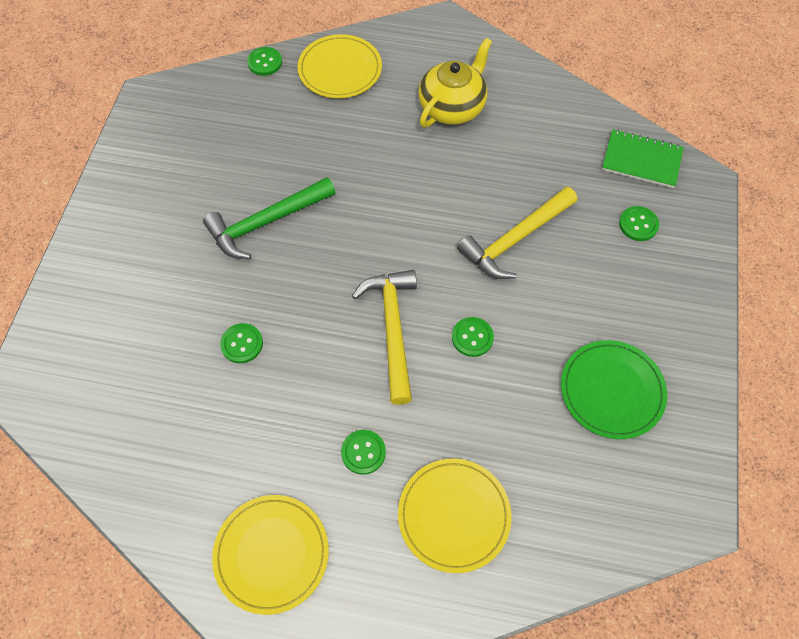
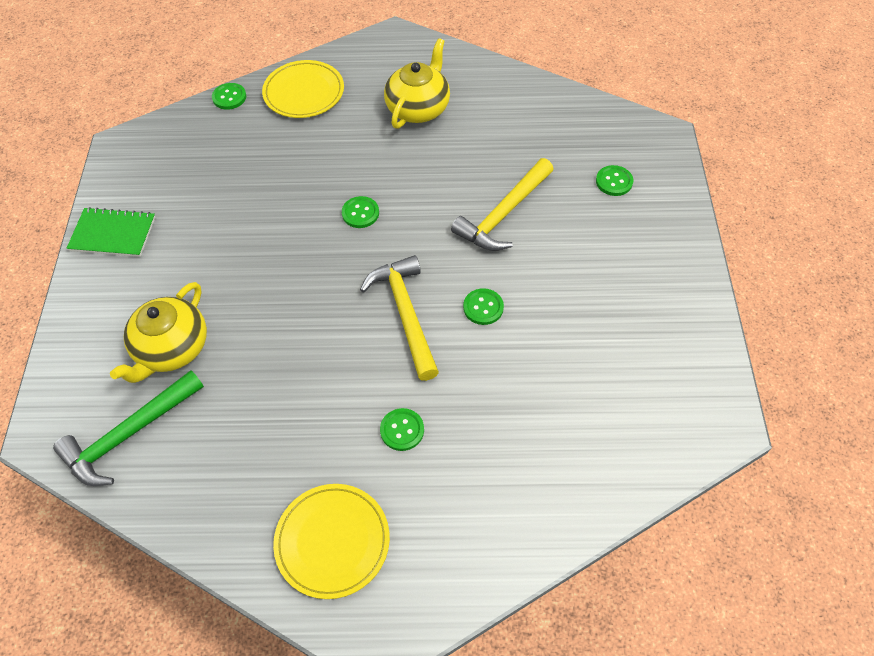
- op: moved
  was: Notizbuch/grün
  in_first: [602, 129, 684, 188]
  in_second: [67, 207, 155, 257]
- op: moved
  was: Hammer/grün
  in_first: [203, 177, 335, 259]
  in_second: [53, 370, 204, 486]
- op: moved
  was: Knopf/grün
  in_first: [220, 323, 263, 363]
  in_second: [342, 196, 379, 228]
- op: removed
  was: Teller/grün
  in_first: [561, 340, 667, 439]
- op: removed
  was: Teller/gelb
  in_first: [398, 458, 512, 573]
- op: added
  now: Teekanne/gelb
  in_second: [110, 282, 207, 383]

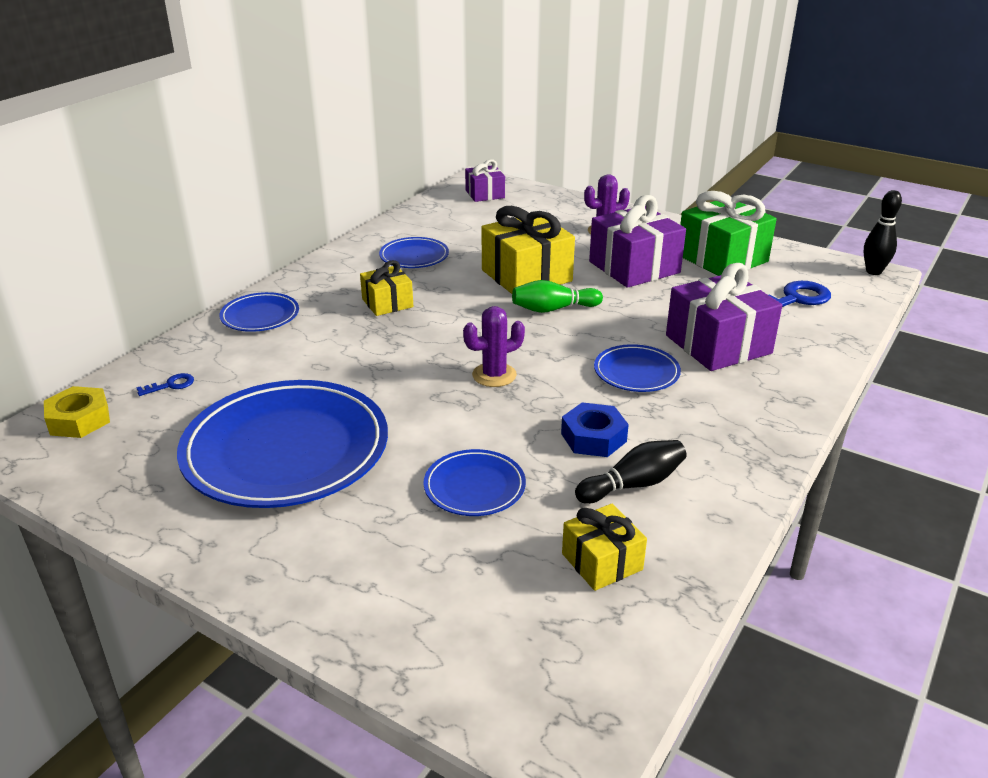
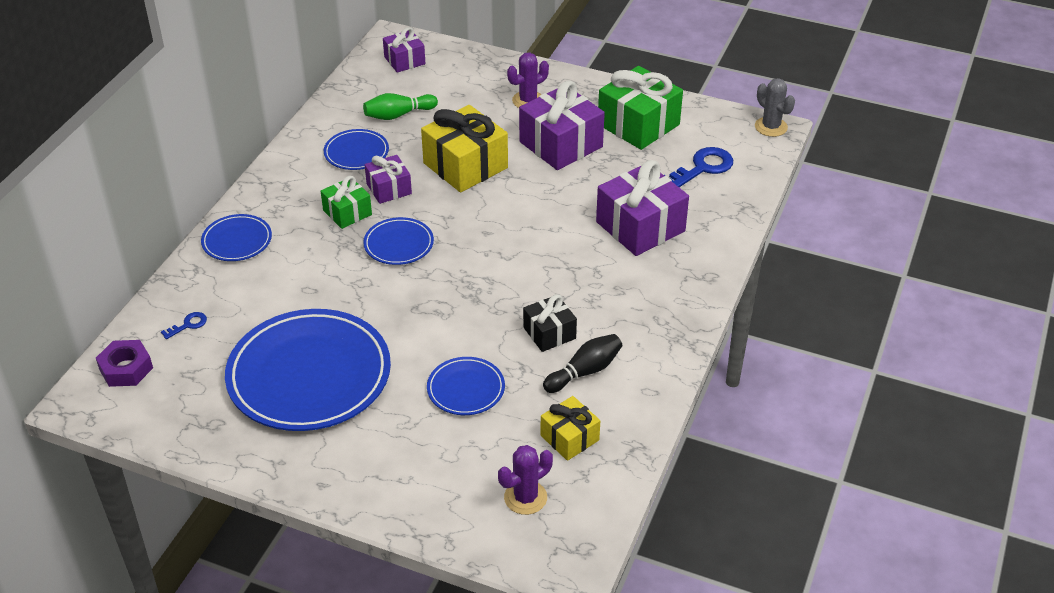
- op: replaced
  was: Bowlingkegel/schwarz
  now: Kaktus/grau
  in_first: [864, 190, 902, 275]
  in_second: [755, 78, 795, 137]
- op: recoloured
  was: Geschenk/gelb
  now: Geschenk/grün
  in_first: [360, 260, 413, 316]
  in_second: [321, 176, 372, 229]
- op: moved
  was: Bowlingkegel/grün
  in_first: [512, 280, 603, 313]
  in_second: [363, 93, 438, 120]
- op: moved
  was: Kaktus/lila
  in_first: [463, 306, 525, 387]
  in_second: [498, 445, 553, 515]
- op: moved
  was: Teller/blau
  in_first: [594, 344, 681, 392]
  in_second: [363, 217, 434, 265]
- op: recoloured
  was: Sechskantmutter/gelb
  now: Sechskantmutter/lila
  in_first: [44, 386, 110, 438]
  in_second: [96, 340, 153, 387]
- op: replaced
  was: Sechskantmutter/blau
  now: Geschenk/schwarz
  in_first: [561, 402, 629, 457]
  in_second: [523, 294, 577, 352]
- op: added
  now: Geschenk/lila
  in_second: [365, 155, 412, 204]

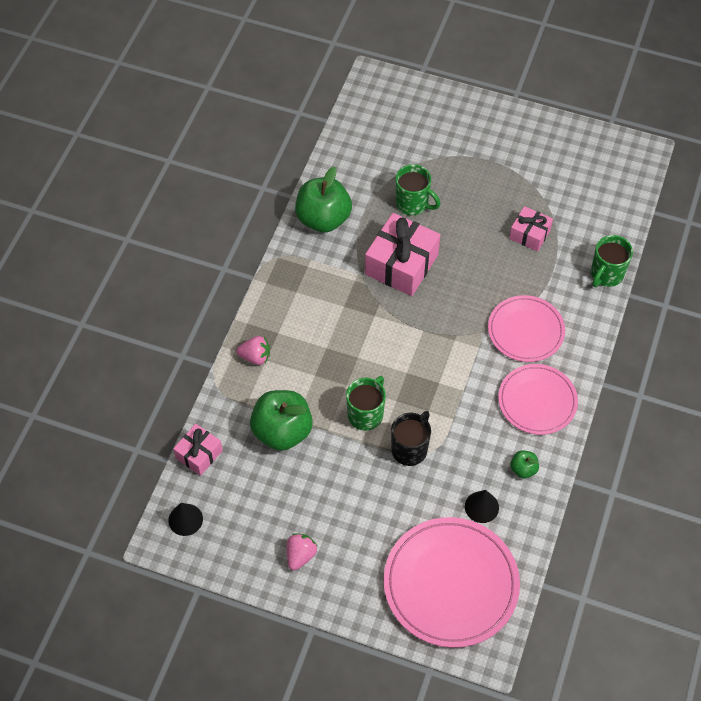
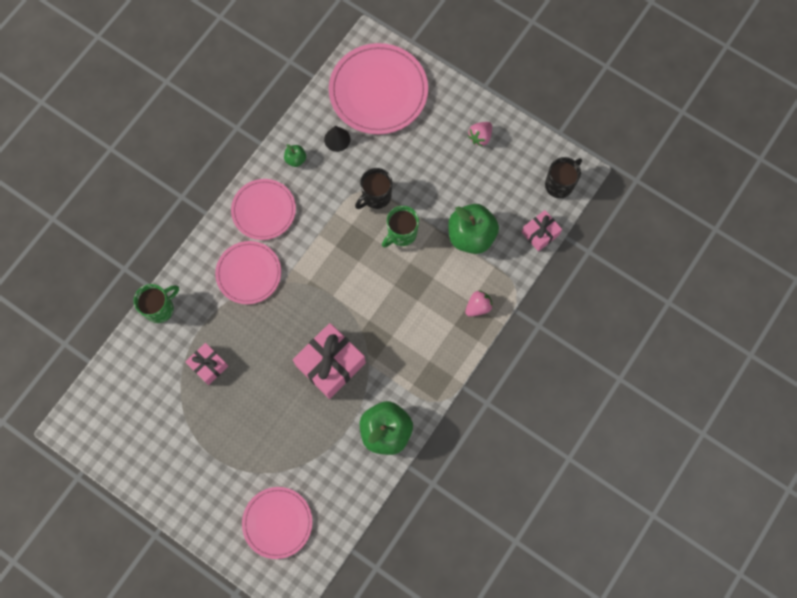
- op: removed
  was: Tasse/grün
  in_first: [395, 164, 440, 215]
- op: turned
  was: Erdbeere/rosa
  in_first: [236, 336, 270, 365]
  in_second: [465, 290, 493, 317]
  clockwise: 120
- op: replaced
  was: Kegel/schwarz
  now: Tasse/schwarz
  in_first: [168, 503, 203, 536]
  in_second: [545, 157, 582, 198]
- op: added
  now: Teller/rosa
  in_second: [242, 487, 312, 559]

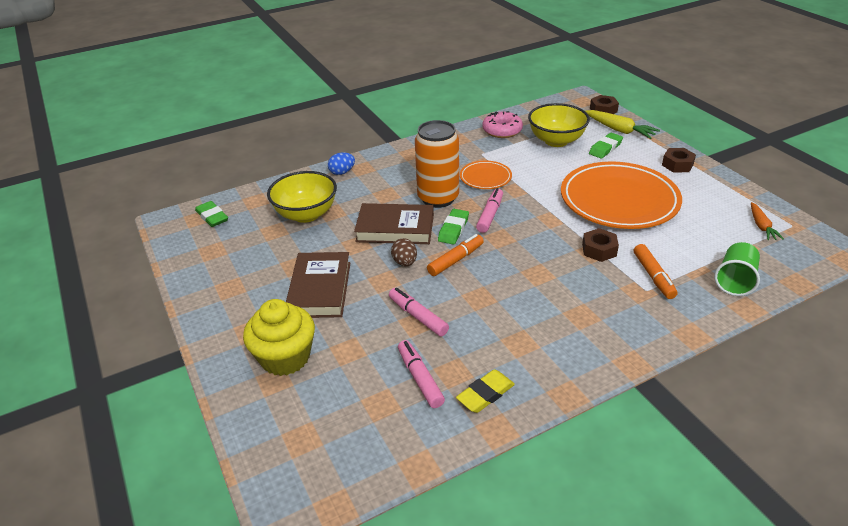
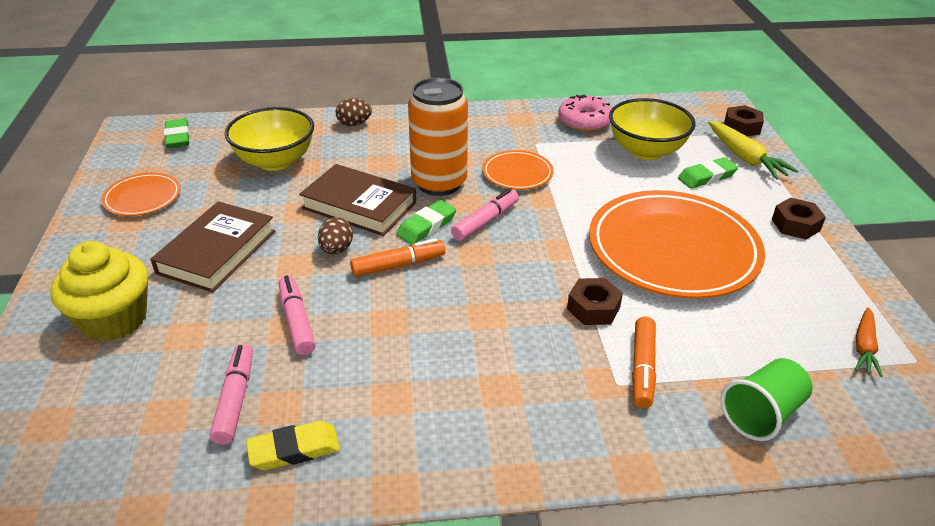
- op: recoloured
  was: Ei/blau
  now: Ei/braun
  in_first: [328, 153, 355, 175]
  in_second: [336, 98, 372, 126]
- op: added
  now: Teller/orange
  in_second: [101, 173, 181, 216]

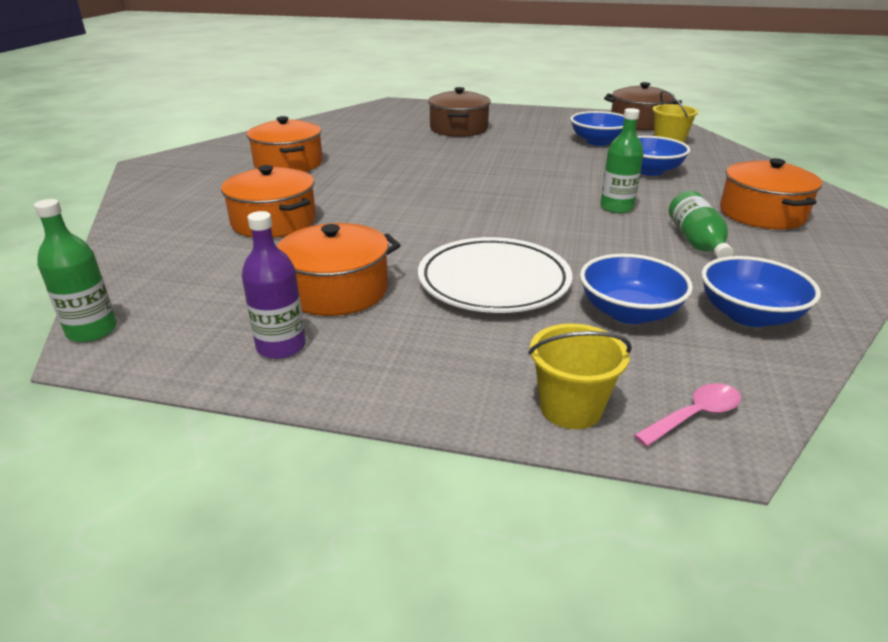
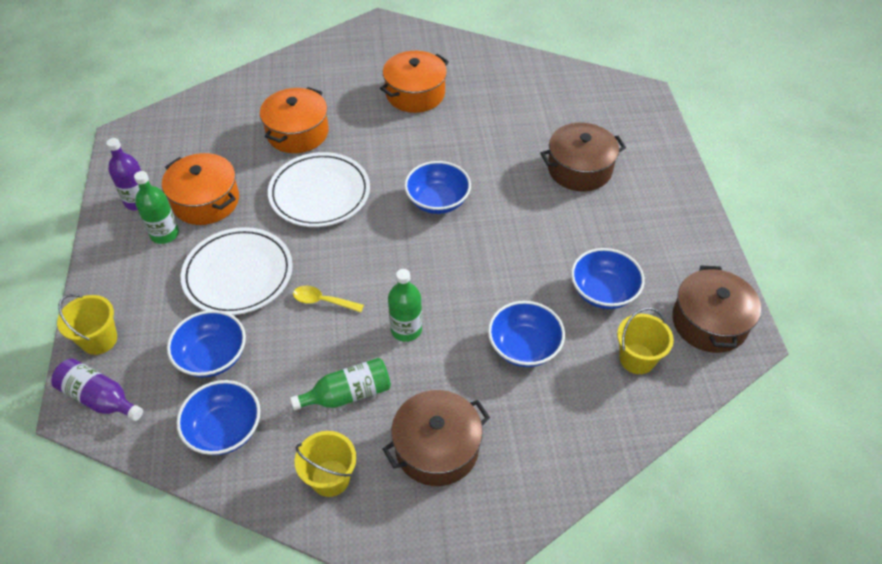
- op: recoloured
  was: Kochtopf/orange
  now: Kochtopf/braun
  in_first: [720, 158, 822, 230]
  in_second: [383, 390, 490, 486]
- op: moved
  was: Flasche/grün
  in_first: [34, 199, 117, 342]
  in_second: [134, 171, 179, 244]
- op: replaced
  was: Löffel/rosa
  now: Flasche/lila
  in_first: [634, 383, 741, 447]
  in_second: [51, 359, 143, 421]
- op: added
  now: Teller/weiß
  in_second: [268, 152, 370, 227]
- op: added
  now: Schüssel/blau
  in_second: [404, 161, 471, 214]
- op: added
  now: Löffel/gelb
  in_second: [293, 286, 364, 312]
- op: added
  now: Eimer/gelb
  in_second: [295, 431, 356, 497]

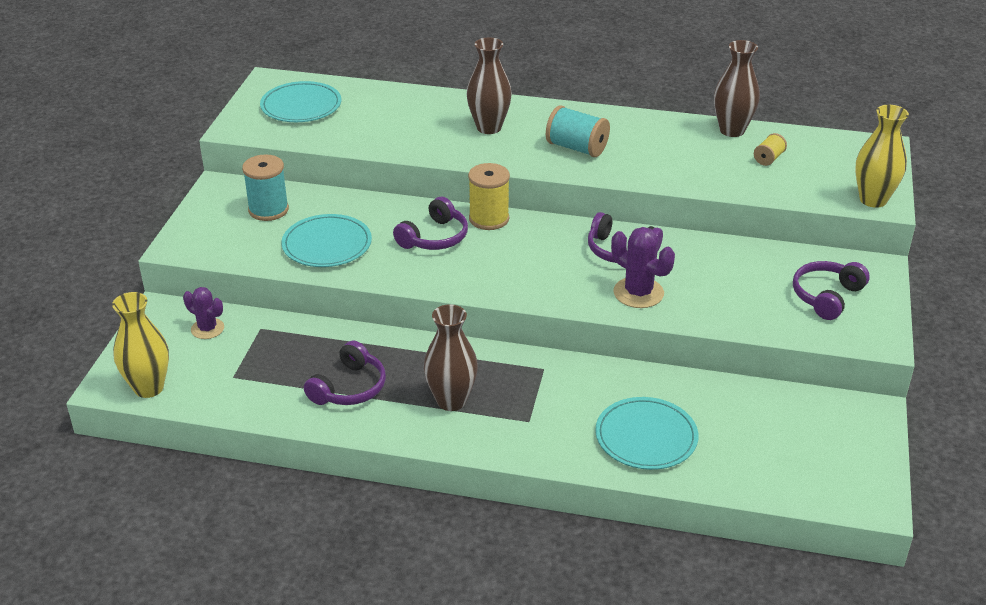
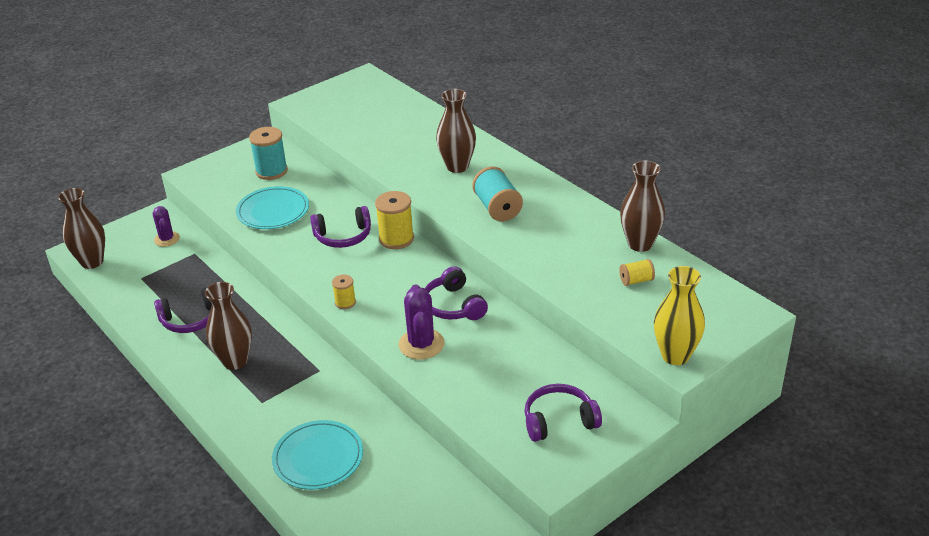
- op: removed
  was: Teller/türkis
  in_first: [260, 81, 341, 122]
- op: recoloured
  was: Vase/gelb
  now: Vase/braun
  in_first: [112, 292, 169, 398]
  in_second: [58, 188, 105, 269]
- op: added
  now: Garnrolle/gelb
  in_second: [332, 275, 356, 309]

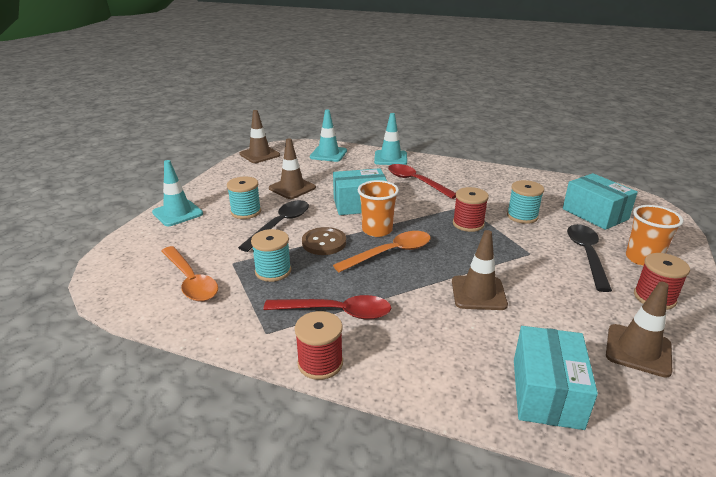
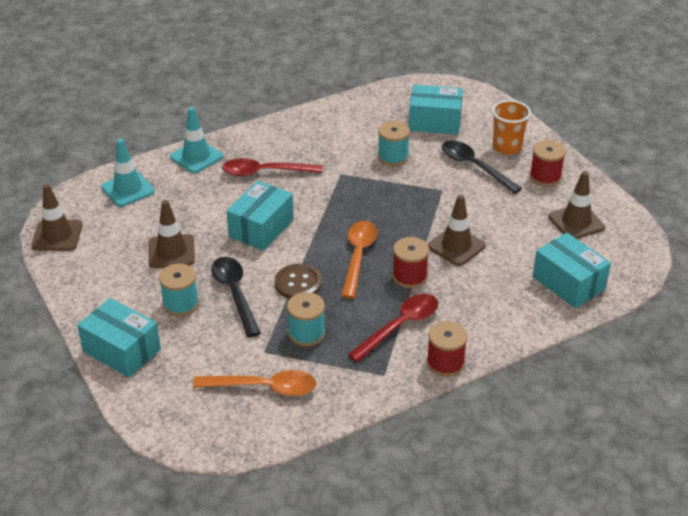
- op: replaced
  was: Leitkegel/türkis
  now: Schachtel/türkis
  in_first: [152, 160, 203, 226]
  in_second: [77, 298, 161, 378]
- op: removed
  was: Becher/orange
  in_first: [358, 180, 399, 237]
- op: moved
  was: Garnrolle/rot
  in_first: [453, 187, 489, 232]
  in_second: [392, 237, 429, 288]

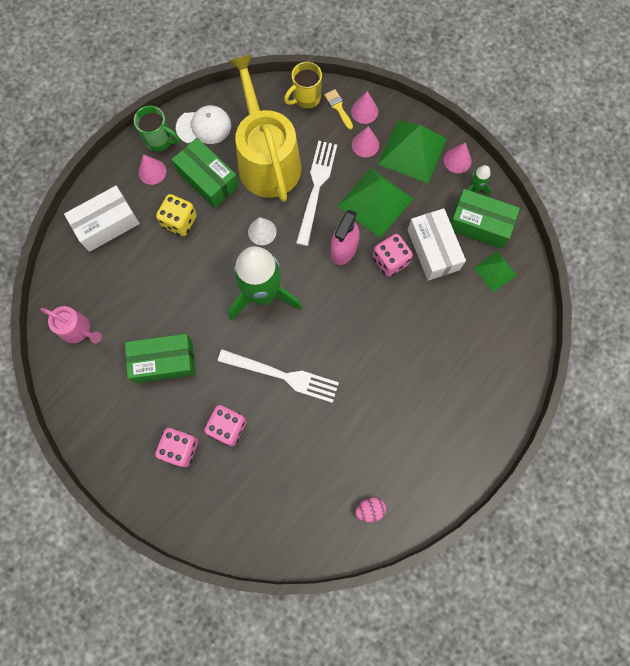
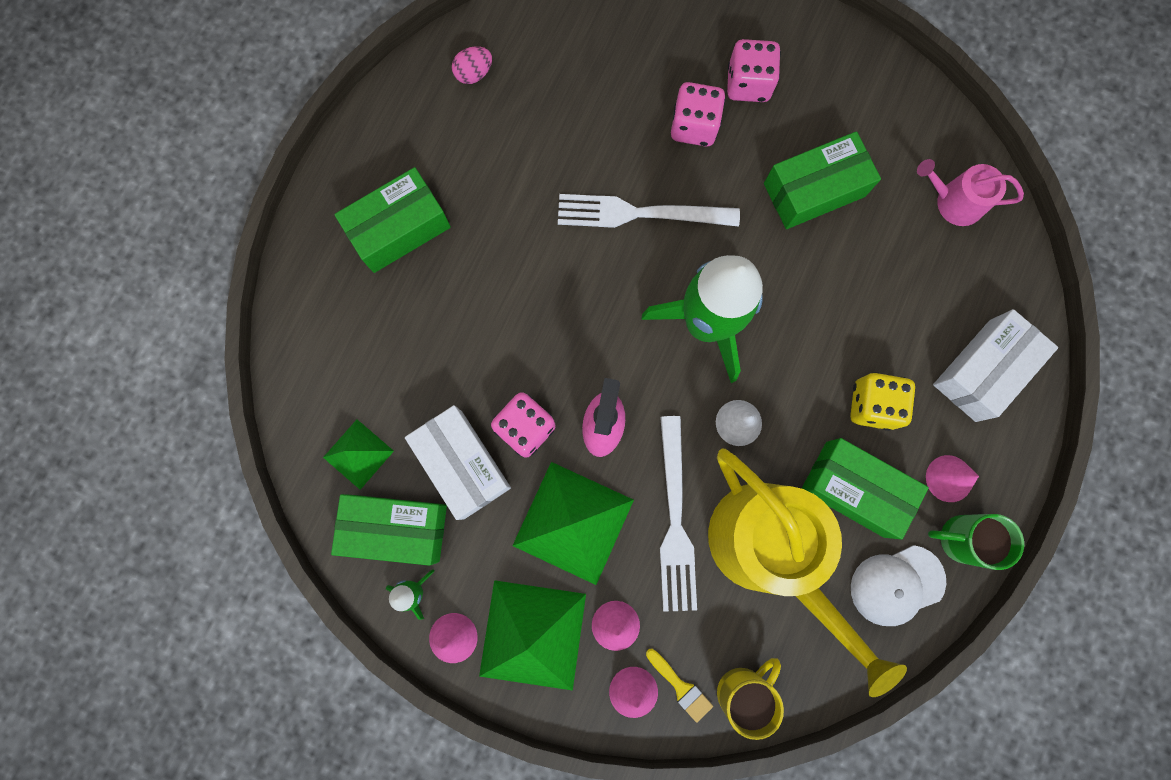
- op: added
  now: Schachtel/grün
  in_second: [334, 167, 451, 273]

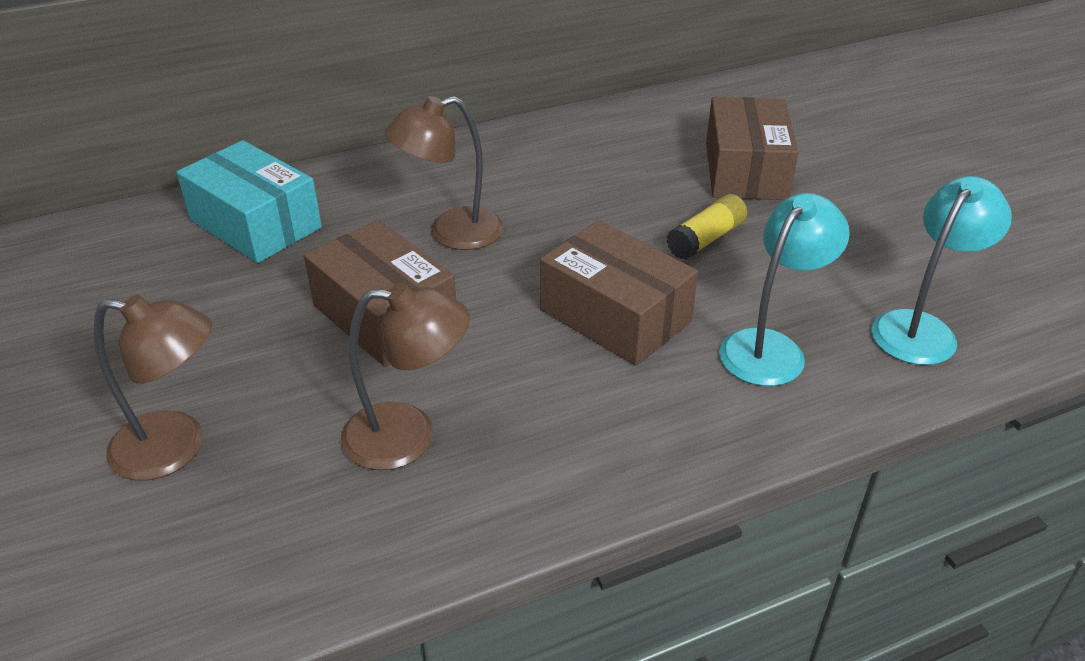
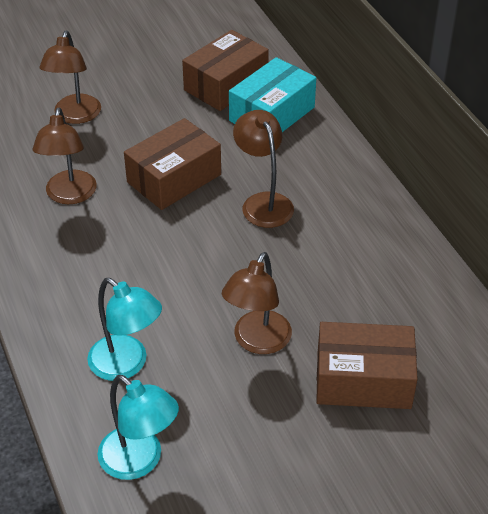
- op: replaced
  was: Klebestift/gelb
  now: Lampe/braun
  in_first: [666, 194, 747, 260]
  in_second: [222, 252, 292, 354]
- op: moved
  was: Schachtel/braun
  in_first: [540, 220, 698, 366]
  in_second: [182, 30, 269, 111]

